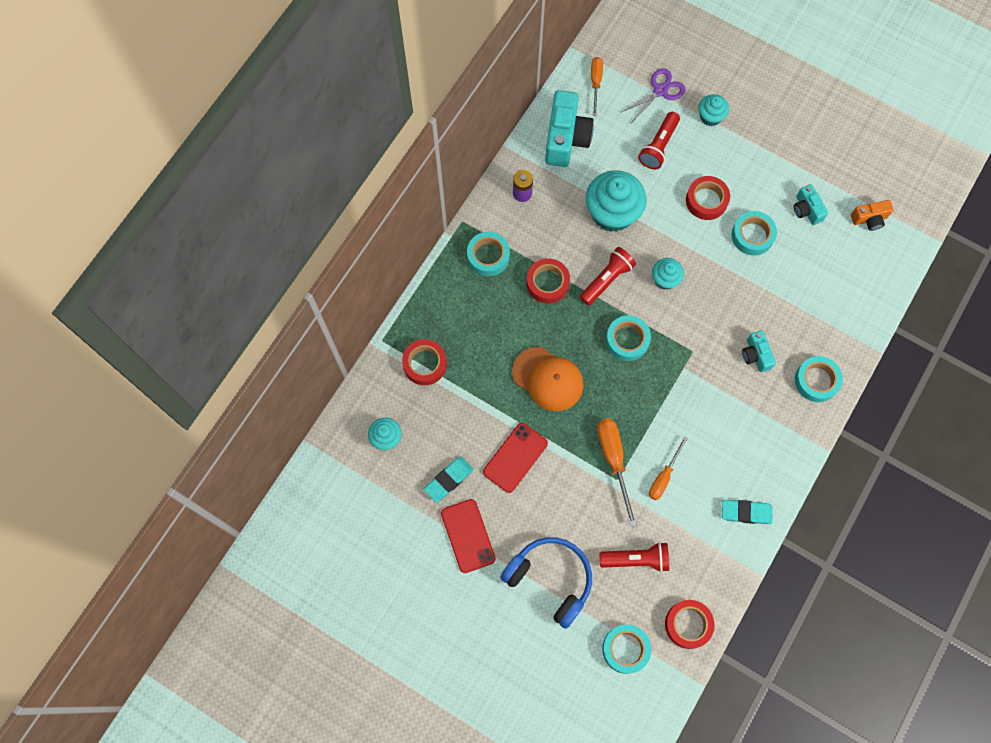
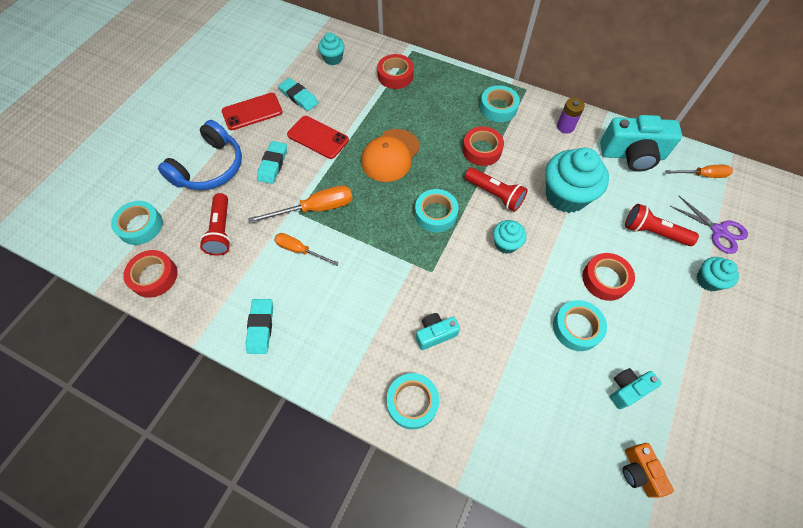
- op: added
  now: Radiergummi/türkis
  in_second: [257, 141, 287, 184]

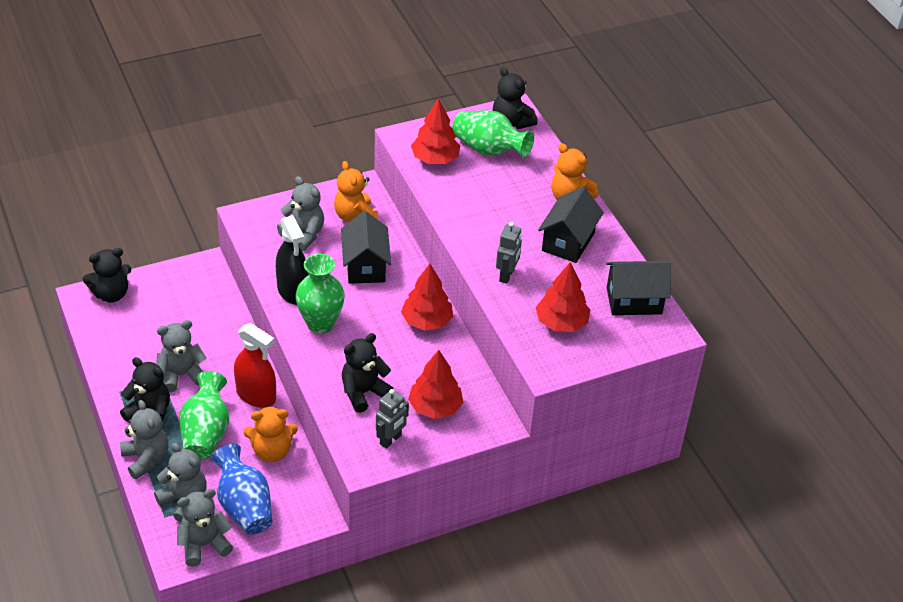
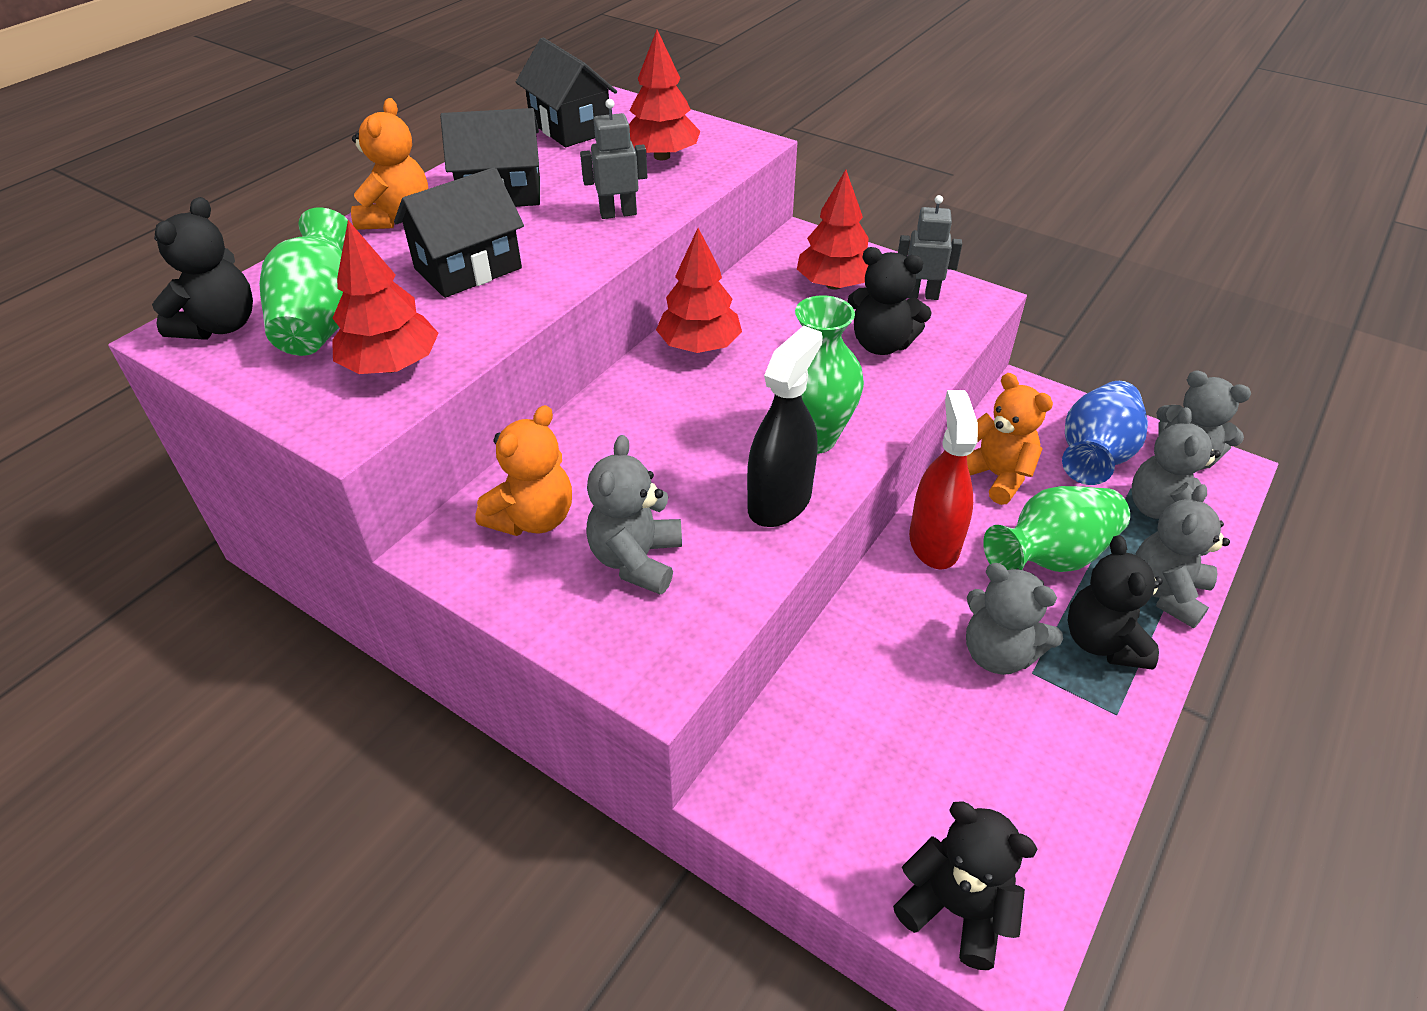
- op: moved
  was: Haus/schwarz
  in_first: [341, 211, 391, 284]
  in_second: [394, 167, 524, 298]

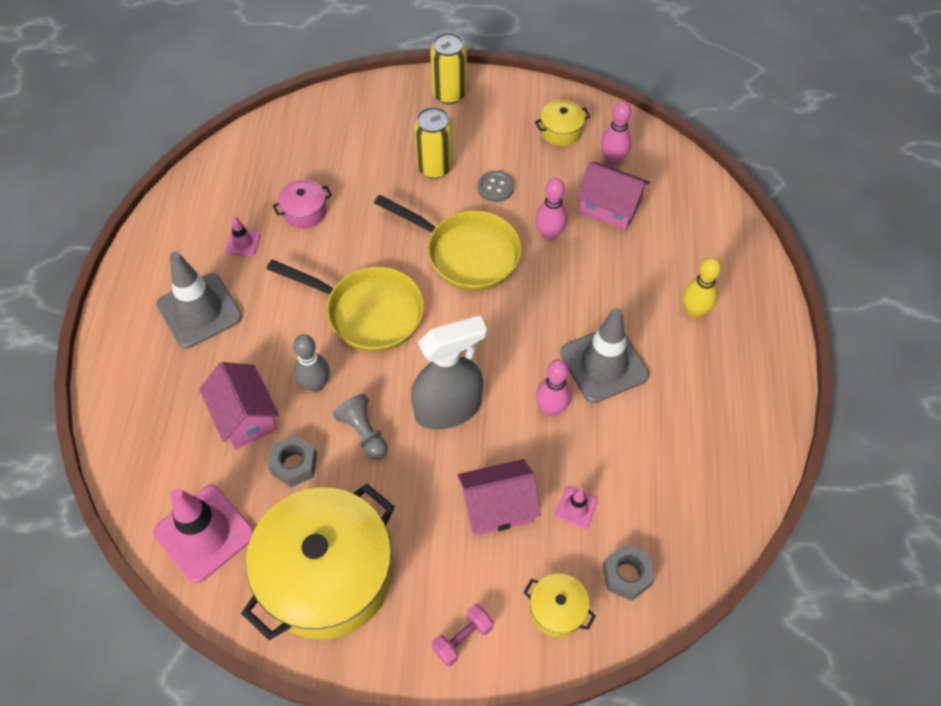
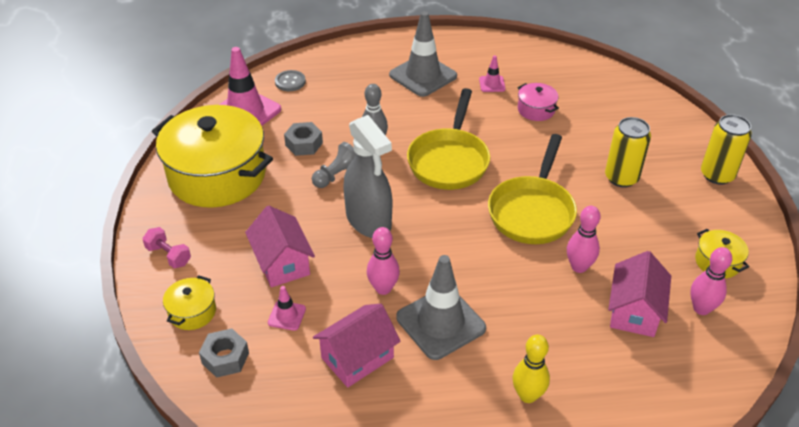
- op: moved
  was: Knopf/grau
  in_first: [478, 171, 514, 202]
  in_second: [275, 70, 306, 91]
- op: moved
  was: Haus/rosa
  in_first: [199, 362, 279, 449]
  in_second: [313, 304, 401, 387]

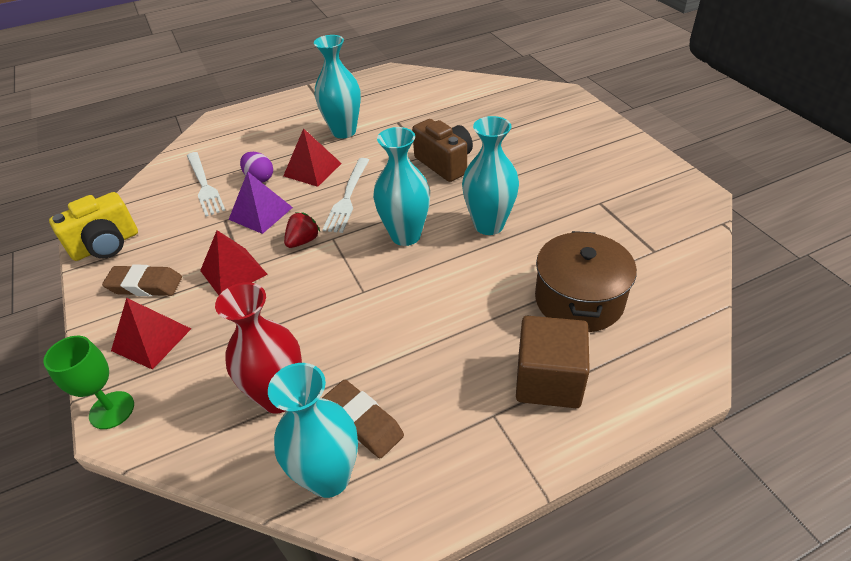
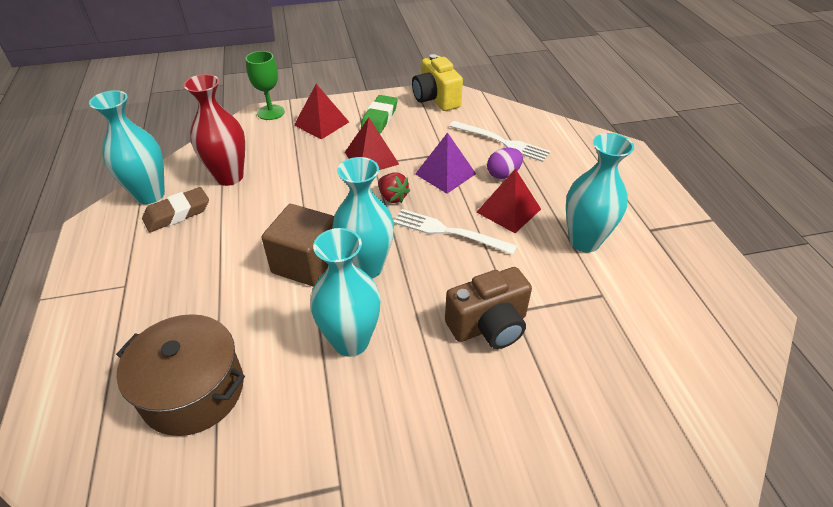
- op: turned
  was: Gabel/weiß
  in_first: [187, 152, 225, 217]
  in_second: [449, 121, 551, 162]
  clockwise: -135
- op: recoloured
  was: Radiergummi/braun
  now: Radiergummi/grün
  in_first: [102, 264, 182, 296]
  in_second: [361, 95, 397, 133]
- op: moved
  was: Kubus/braun
  in_first: [516, 316, 590, 408]
  in_second: [261, 204, 334, 287]

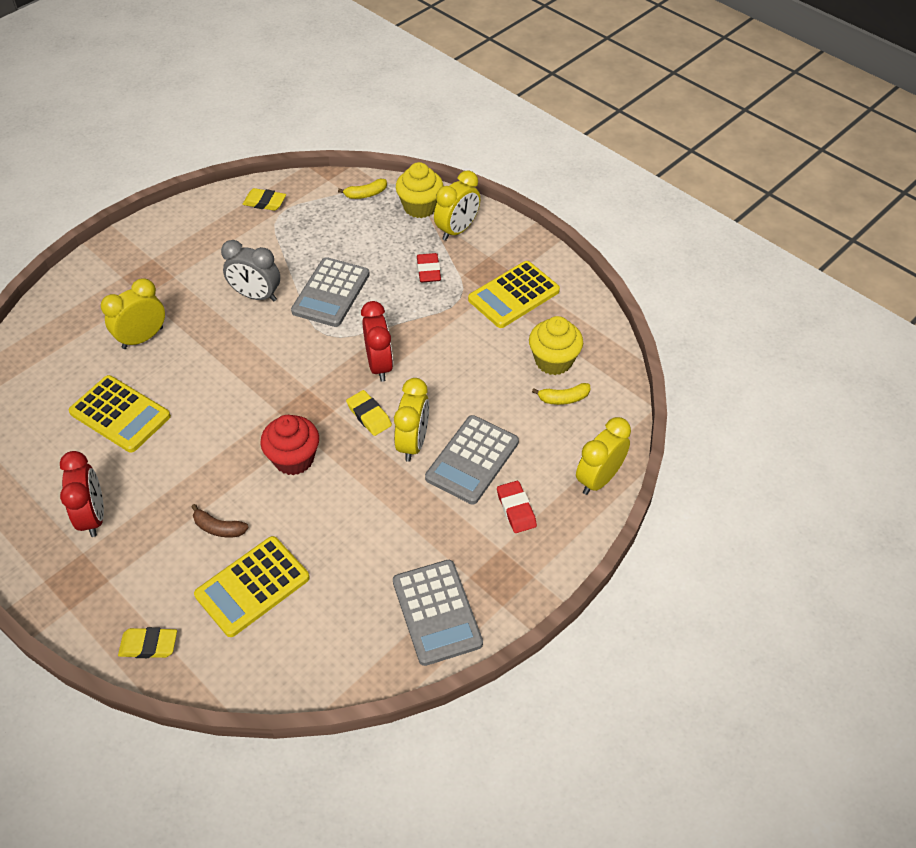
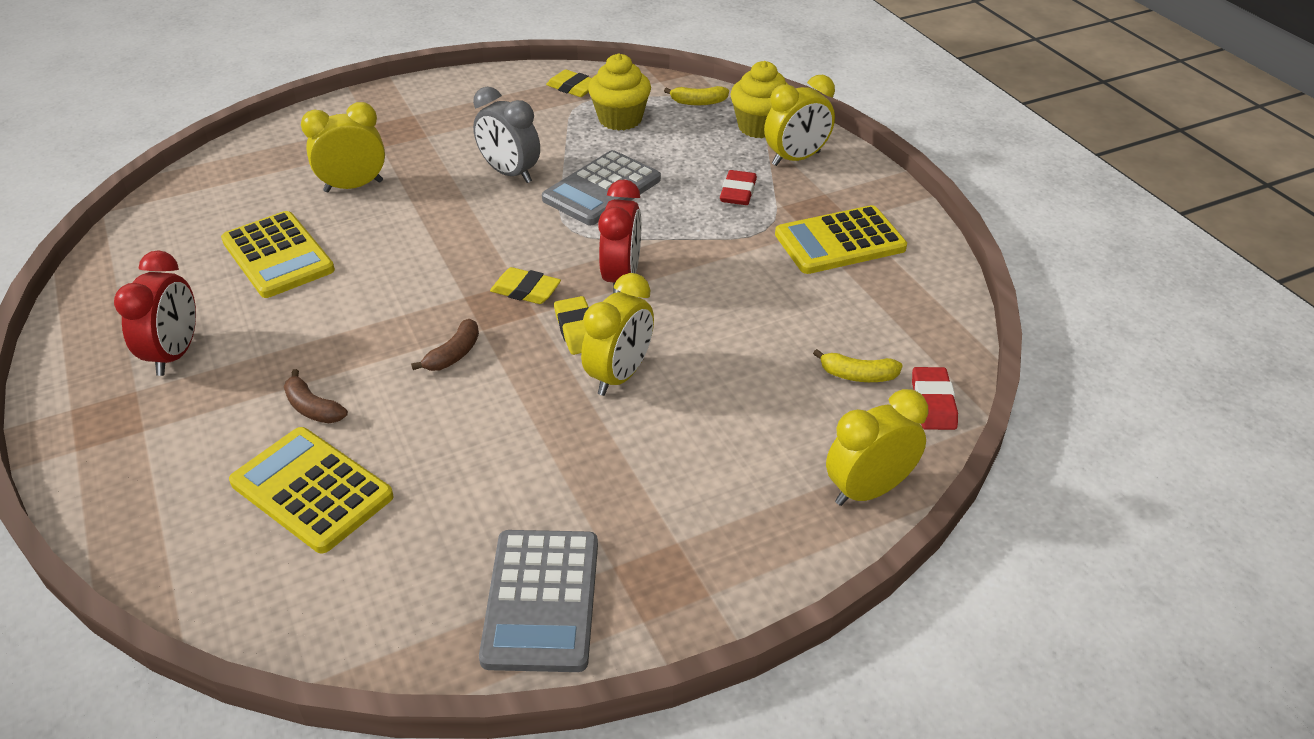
- op: moved
  was: Muffin/gelb
  in_first: [529, 316, 583, 375]
  in_second: [588, 53, 651, 131]
- op: replaced
  was: Muffin/rot
  now: Banane/braun
  in_first: [260, 415, 319, 475]
  in_second: [411, 319, 479, 371]
- op: removed
  was: Taschenrechner/grau
  in_first: [425, 415, 519, 505]
- op: moved
  was: Radiergummi/rot
  in_first: [497, 481, 537, 533]
  in_second: [912, 367, 958, 430]
- op: turned
  was: Taschenrechner/gelb
  in_first: [194, 536, 310, 637]
  in_second: [229, 427, 394, 553]
  clockwise: 60
- op: moved
  was: Radiergummi/gelb
  in_first: [118, 627, 177, 658]
  in_second: [490, 267, 561, 304]

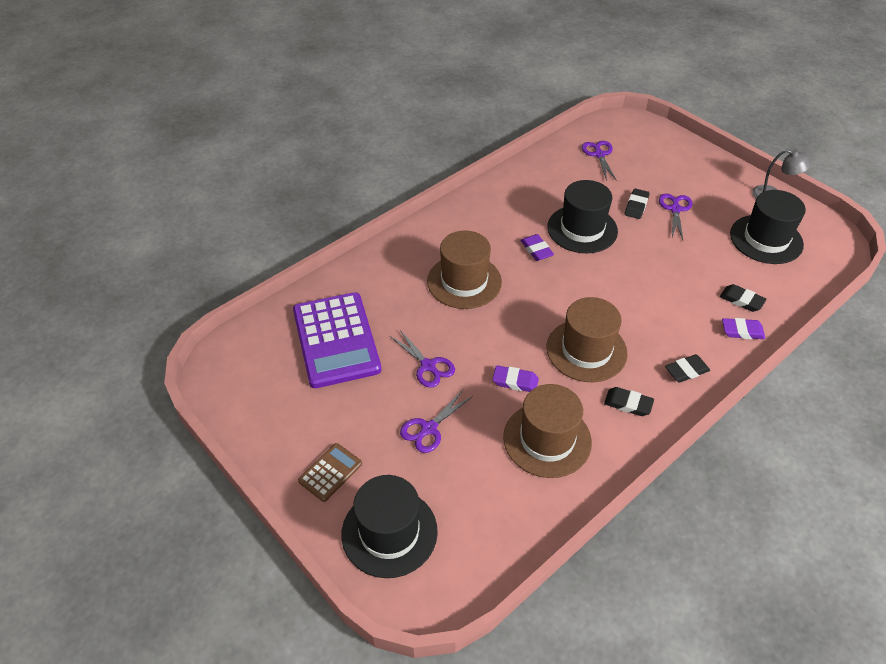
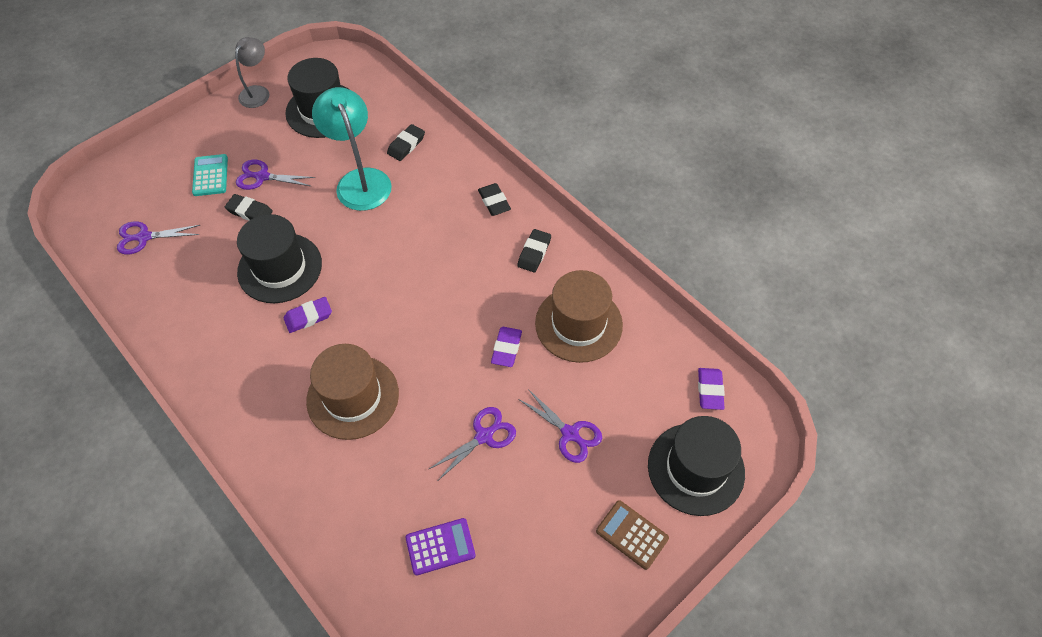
- op: resized
  was: Taschenrechner/lila
  in_first: [293, 292, 381, 388]
  in_second: [406, 518, 476, 576]
  ratio: 0.46
- op: removed
  was: Hut/braun
  in_first: [547, 297, 628, 382]
- op: moved
  was: Radiergummi/lila
  in_first: [722, 318, 766, 339]
  in_second: [698, 368, 725, 410]
- op: added
  now: Lampe/türkis
  in_second: [312, 87, 392, 211]
- op: added
  now: Taschenrechner/türkis
  in_second: [192, 154, 228, 196]

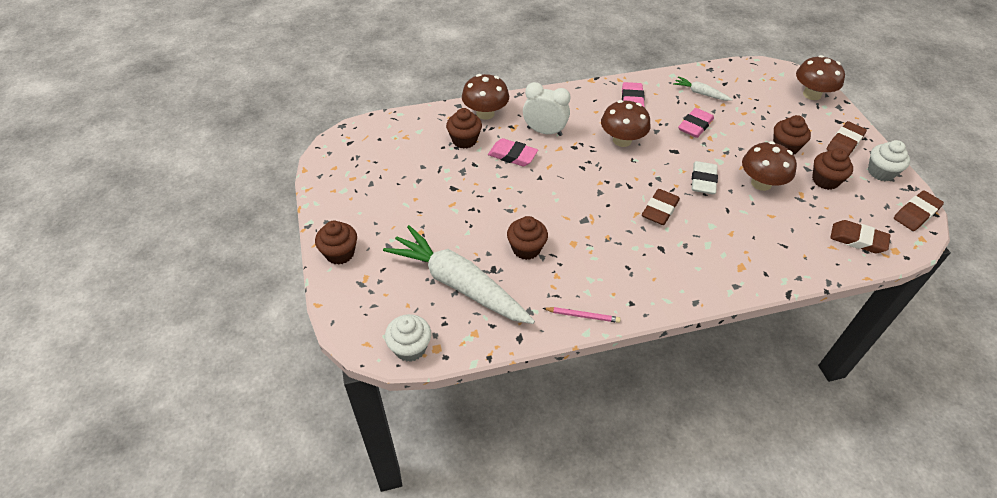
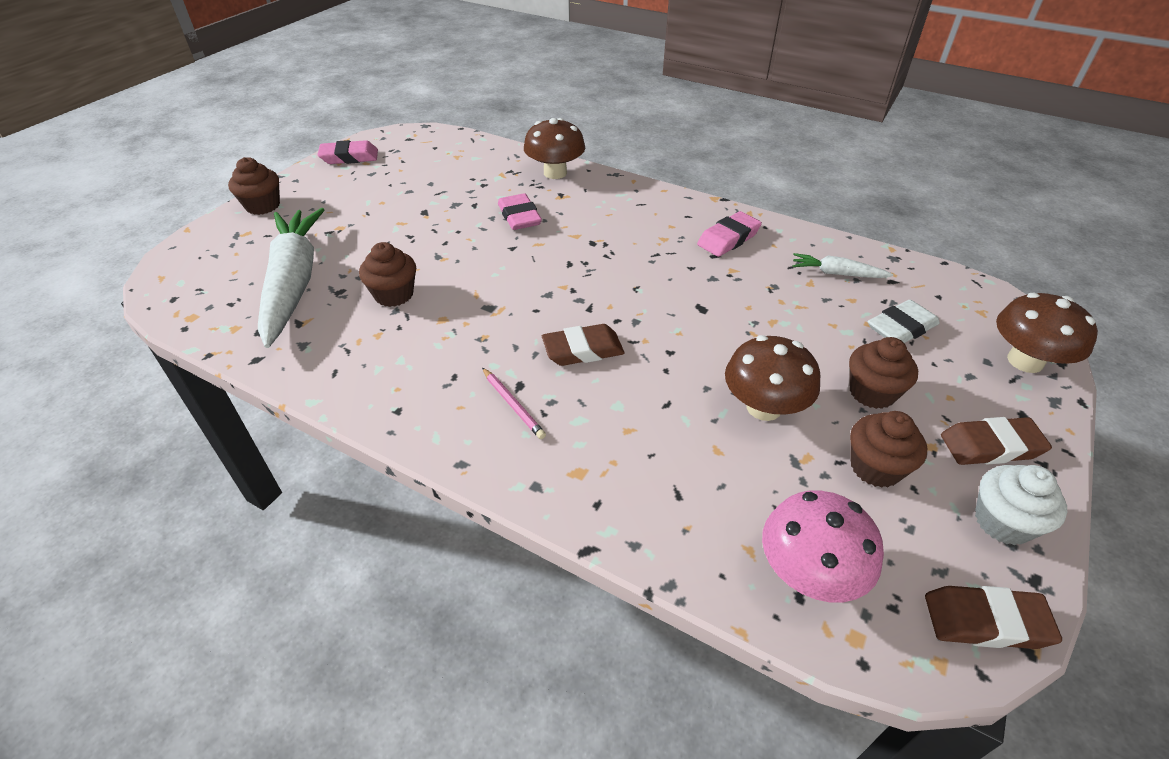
- op: turned
  was: Karotte/weiß
  in_first: [673, 76, 733, 101]
  in_second: [793, 253, 893, 278]
  clockwise: -60
- op: removed
  was: Wecker/weiß
  in_first: [523, 82, 571, 136]
- op: removed
  was: Pilz/braun
  in_first: [601, 100, 651, 147]
- op: removed
  was: Muffin/braun
  in_first: [446, 108, 482, 149]
- op: moved
  was: Radiergummi/rosa
  in_first: [678, 108, 714, 138]
  in_second: [317, 140, 378, 164]
- op: moved
  was: Radiergummi/weiß
  in_first: [692, 161, 718, 194]
  in_second: [868, 300, 940, 343]
- op: replaced
  was: Radiergummi/braun
  now: Pilz/rosa
  in_first: [830, 220, 890, 253]
  in_second: [762, 490, 884, 602]
- op: moved
  was: Bleistift/rosa
  in_first: [543, 307, 621, 323]
  in_second: [482, 368, 546, 439]
- op: removed
  was: Muffin/weiß
  in_first: [385, 314, 431, 362]

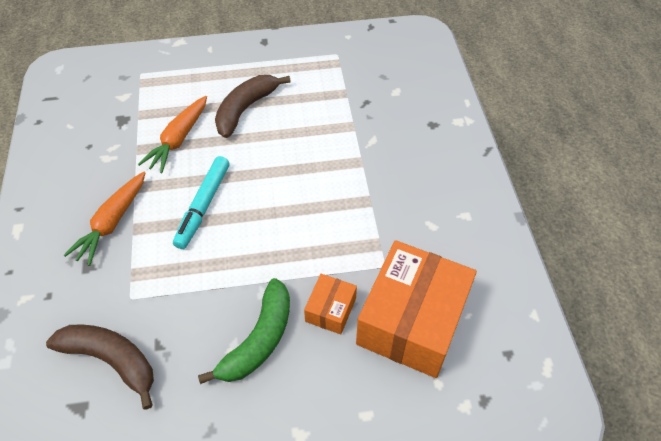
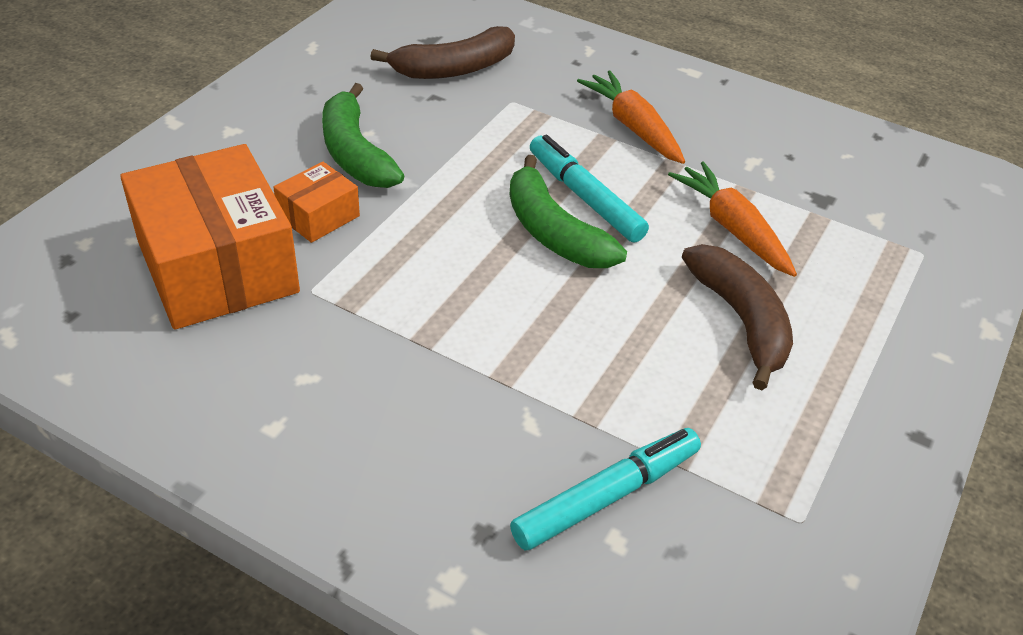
- op: turned
  was: Schachtel/orange
  in_first: [304, 274, 357, 334]
  in_second: [273, 161, 360, 243]
  clockwise: 75
- op: added
  now: Banane/grün
  in_second: [509, 155, 627, 268]
- op: added
  now: Filzstift/türkis
  in_second: [510, 428, 701, 550]

